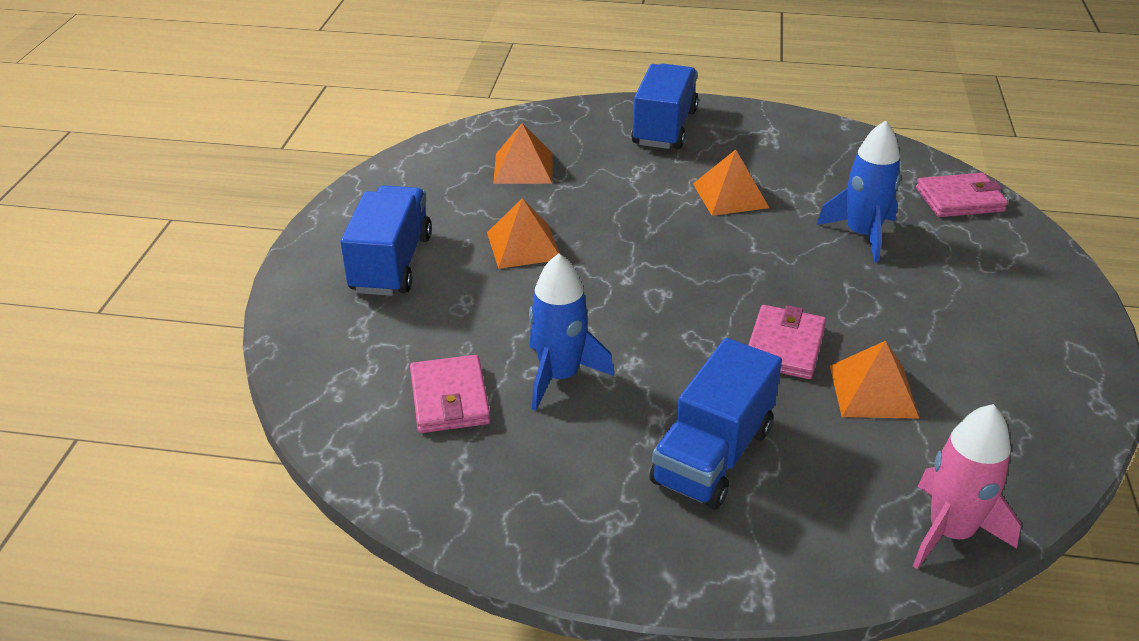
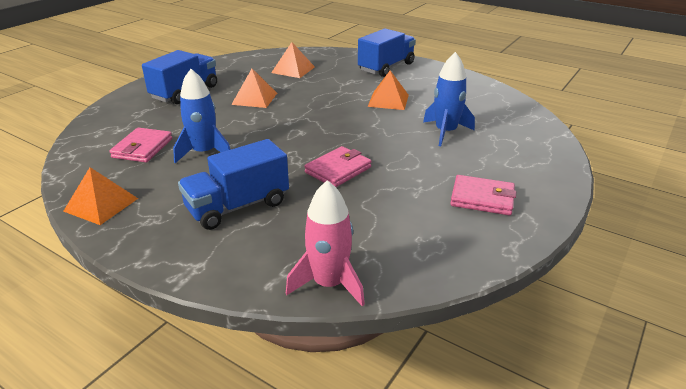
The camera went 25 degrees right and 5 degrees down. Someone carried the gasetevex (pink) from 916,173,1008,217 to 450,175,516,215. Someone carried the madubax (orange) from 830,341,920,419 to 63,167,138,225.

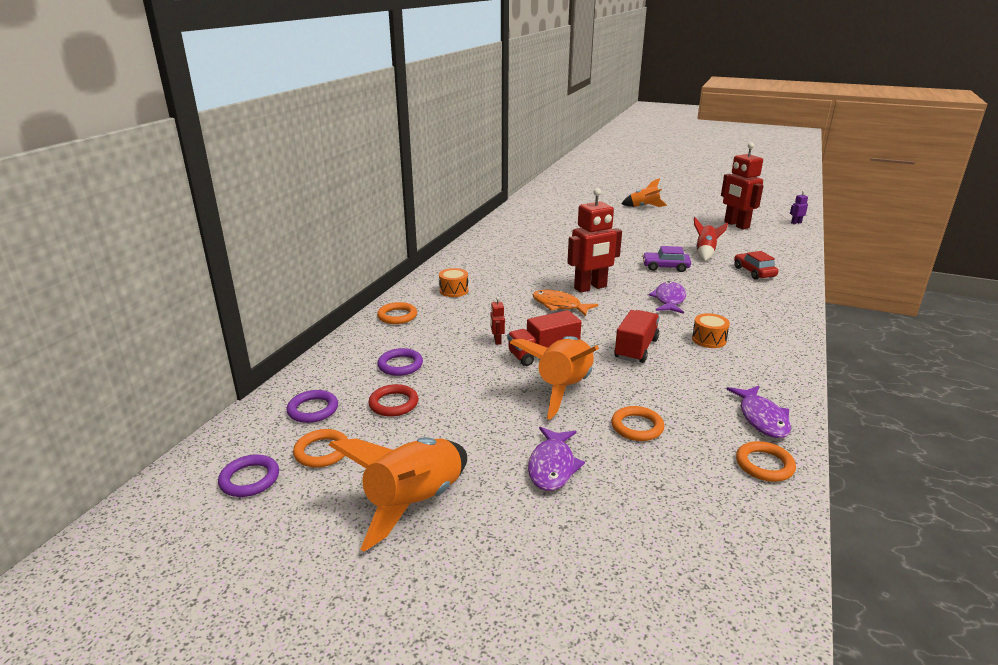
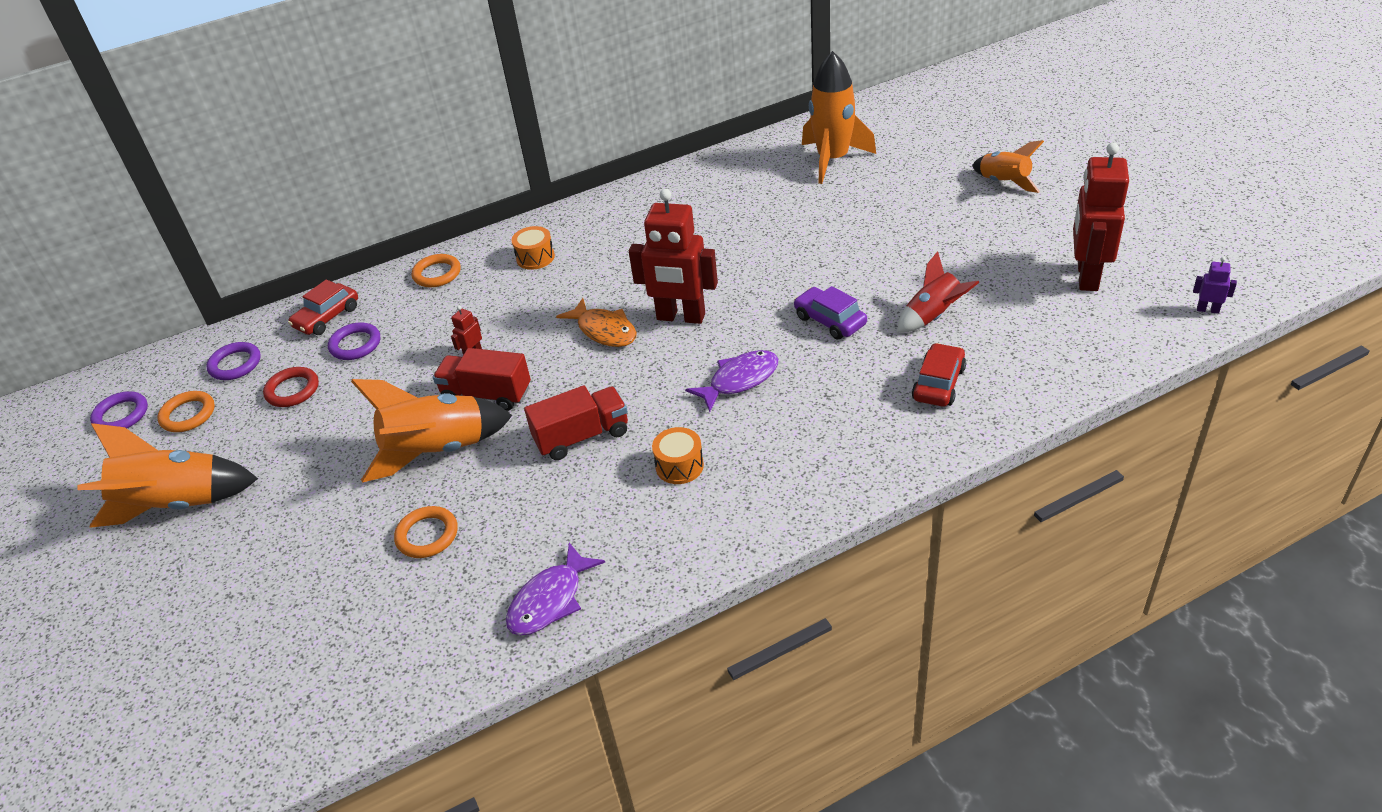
The camera went 45 degrees right and 15 degrees up. Someone rotated the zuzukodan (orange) at 533,290,598,316 by 150 degrees clockwise. Someone took away the zuzukodan (purple) at 528,427,585,491. Someone took away the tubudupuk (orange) at 736,441,796,482. Someone put down the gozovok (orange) at 802,51,876,184. Someone put down the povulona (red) at 288,279,358,335.

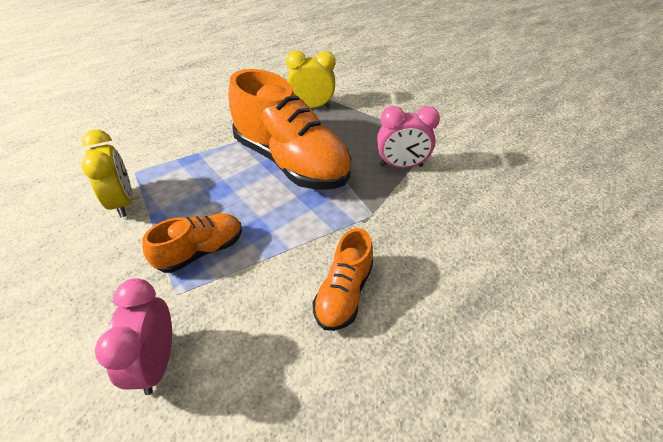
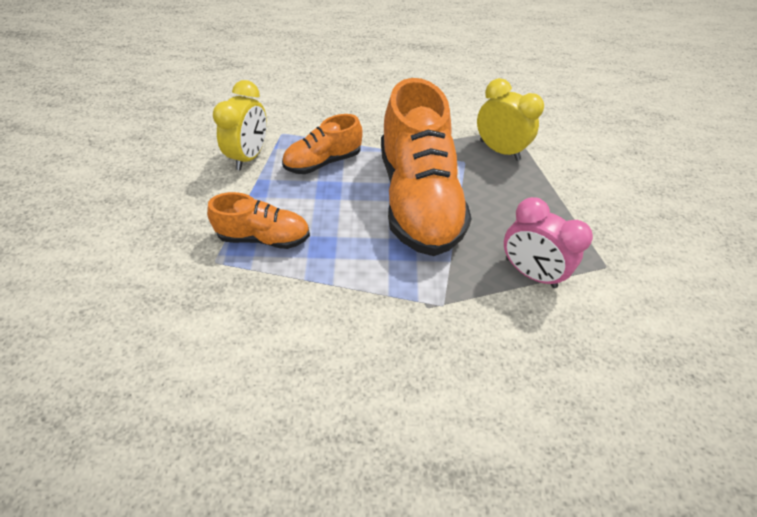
The camera went 40 degrees right and 5 degrees up. Someone carried the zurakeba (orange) from 313,228,373,331 to 282,114,363,174. Someone took away the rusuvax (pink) at 95,278,172,395.

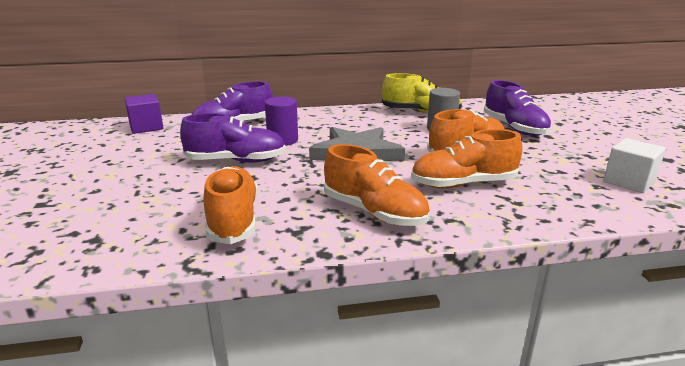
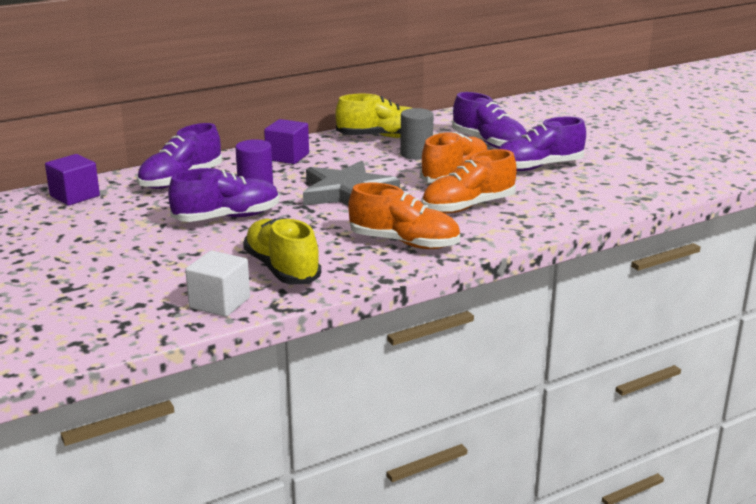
The camera went 20 degrees left and 0 degrees up. Someone carried the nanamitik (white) from 604,138,666,193 to 185,251,250,317. Someone repainted the zurakeba (orange) at 204,166,258,244, which became the zurakeba (yellow) at 243,217,321,284. Someone put down the zurakeba (purple) at 498,117,586,171. Someone put down the nanamitik (purple) at 264,119,309,164.

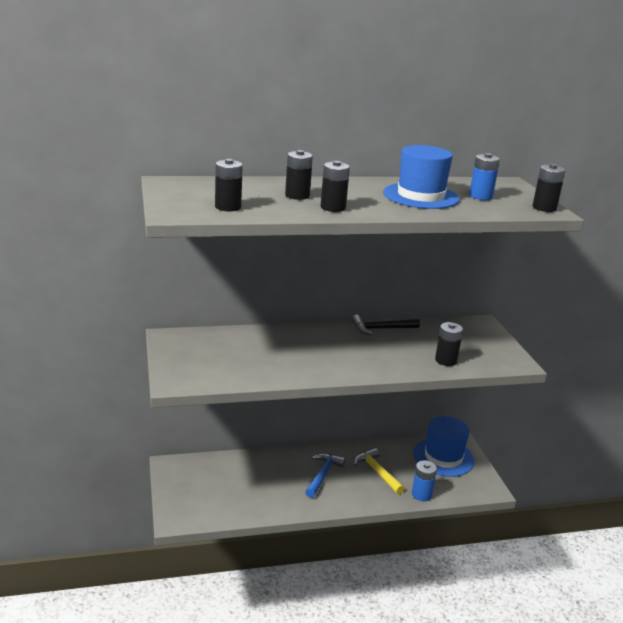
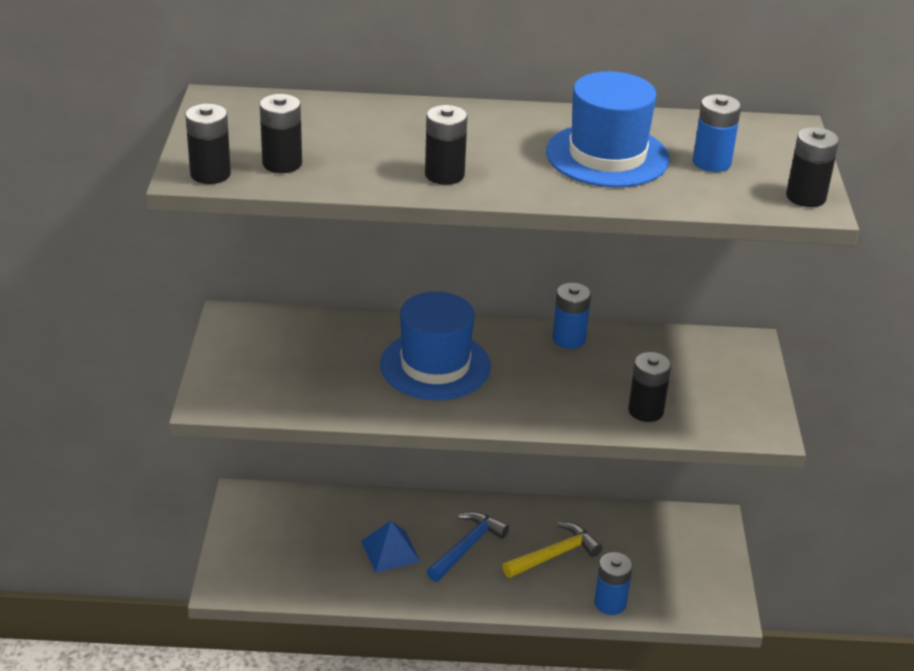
The camera went 15 degrees right and 10 degrees up. Someone carried the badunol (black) from 285,150,313,200 to 186,104,231,184. Someone swapped the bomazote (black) at 351,315,420,336 for the badunol (blue) at 552,283,591,349. Someone carried the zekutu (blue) from 413,416,475,477 to 380,292,491,400. Someone rotated the bomazote (yellow) at 354,448,405,494 by 75 degrees clockwise. Someone put down the madubax (blue) at 361,521,420,573.

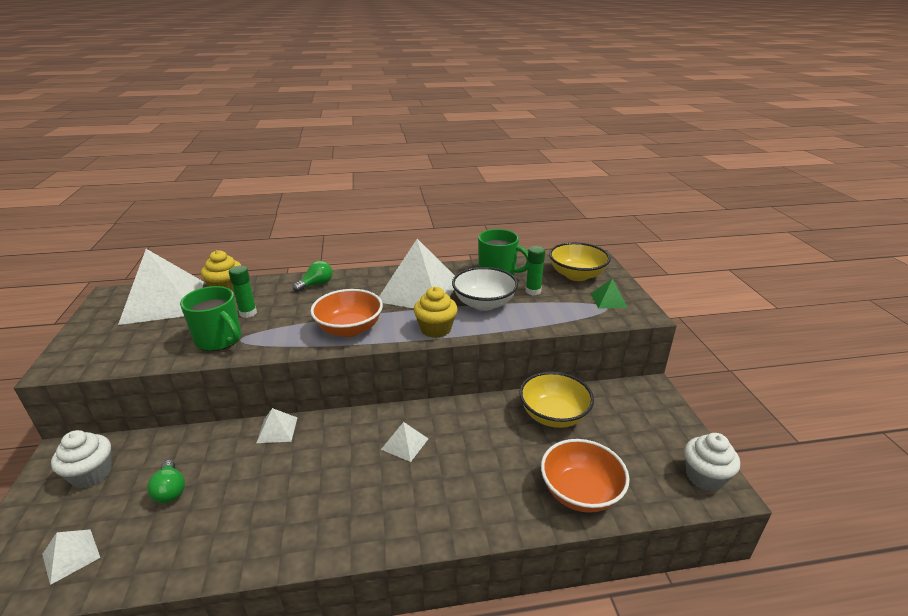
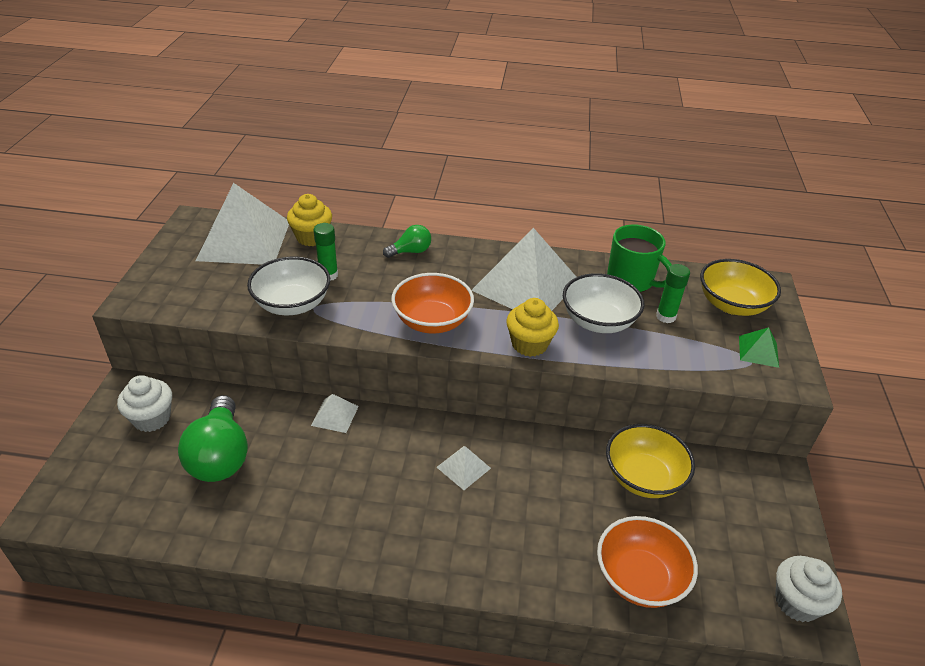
The camera went 15 degrees right and 10 degrees up. Someone swapped the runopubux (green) at 180,286,241,351 for the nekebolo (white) at 247,257,330,315. Someone scaled the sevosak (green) at 147,460,185,503 by 1.90. Someone took away the madubax (white) at 42,529,100,585.

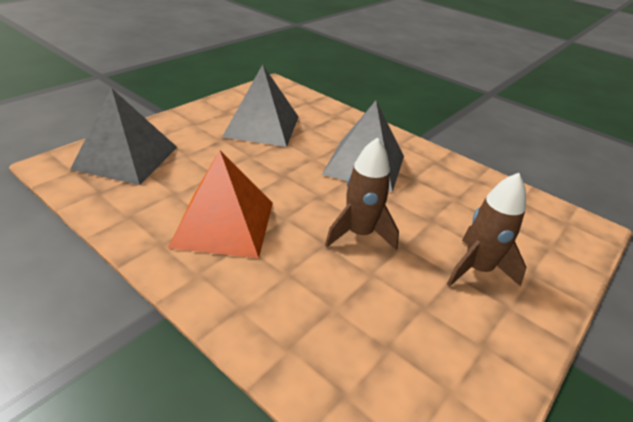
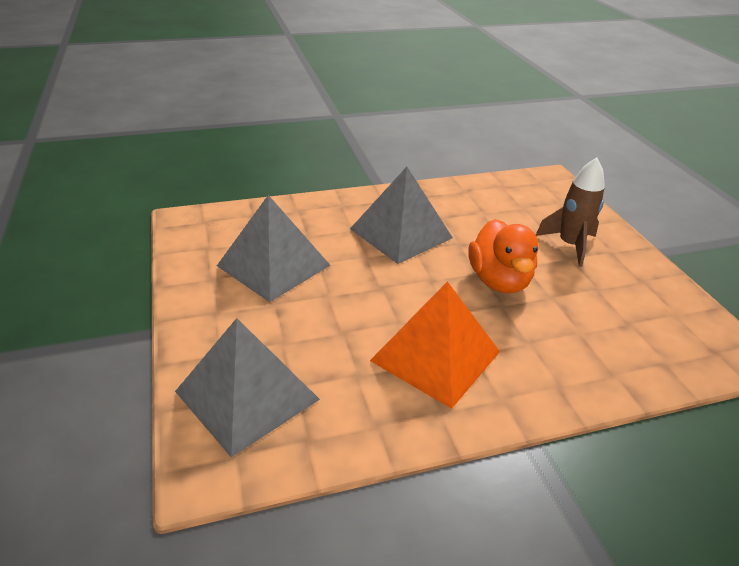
The camera went 55 degrees left and 0 degrees up. Someone swapped the gozovok (brown) at 325,137,399,250 for the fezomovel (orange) at 468,219,538,294.

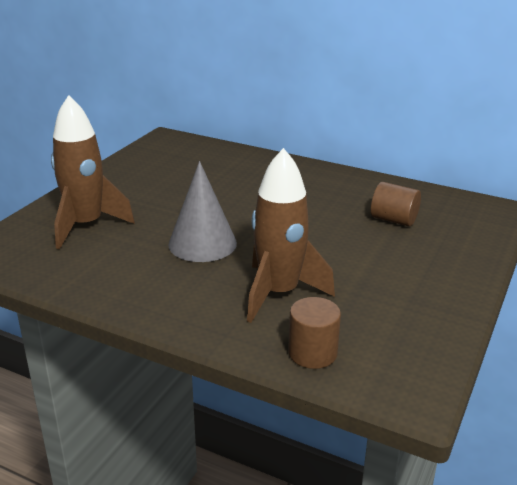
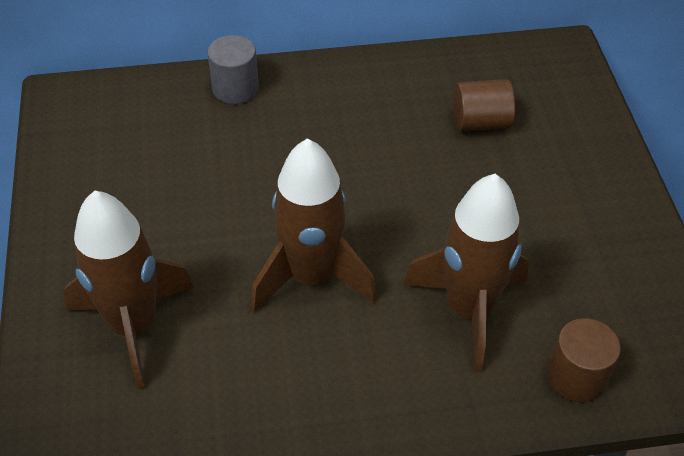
The camera went 35 degrees left and 20 degrees up. Someone swapped the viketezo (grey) at 168,161,237,262 for the gozovok (brown) at 251,138,377,312. Someone put down the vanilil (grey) at 207,35,259,104.

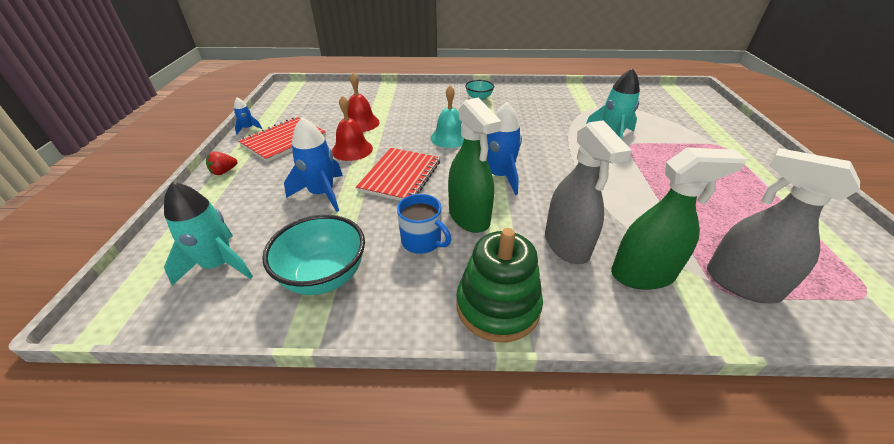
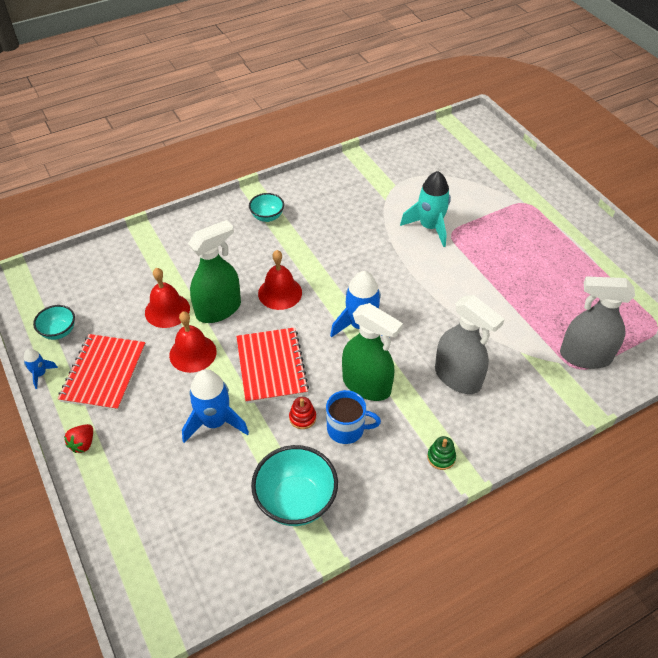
The camera went 30 degrees left and 10 degrees up. Someone repainted the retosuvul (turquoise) at 430,85,464,148, which became the retosuvul (red) at 258,250,302,310. Someone carried the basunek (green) from 611,148,747,290 to 188,220,241,323. Someone took away the gozovok (turquoise) at 164,182,253,286. Someone scaled the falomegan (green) at 457,228,543,342 by 0.42. Someone put down the nekebolo (turquoise) at 33,305,75,340. Someone put down the falomegan (red) at 289,397,316,429.

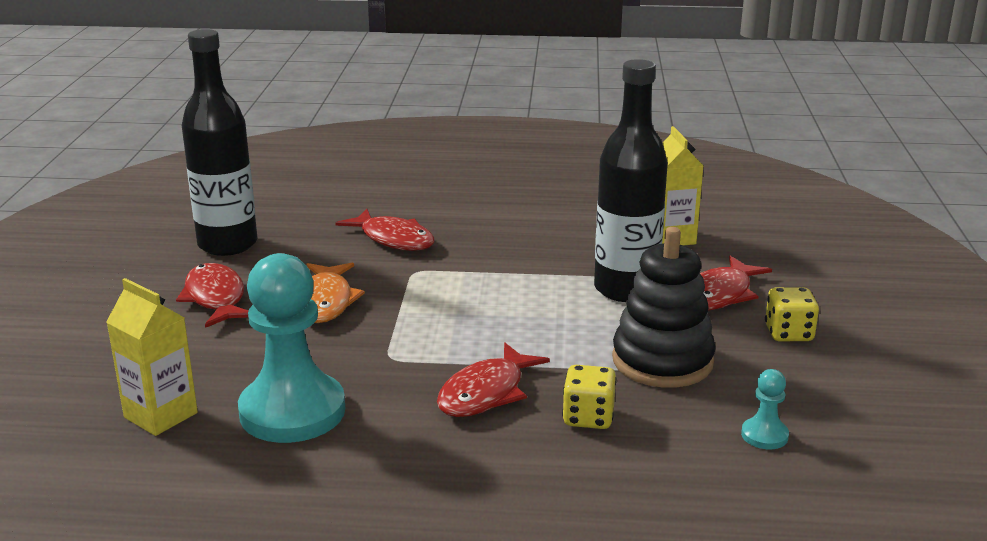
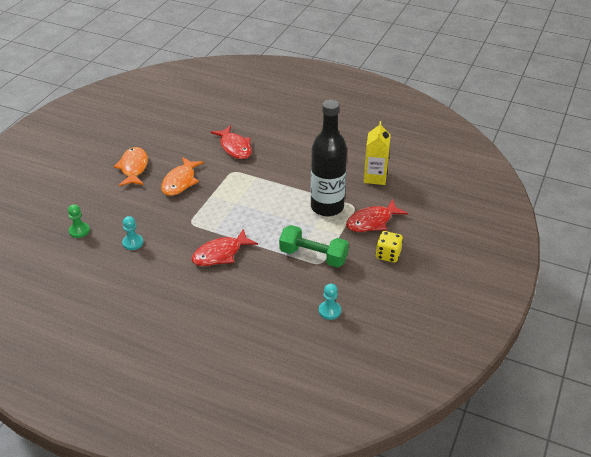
The camera went 20 degrees right and 15 degrees up. Someone took away the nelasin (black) at 182,29,257,256. Someone swapped the falomegan (black) at 612,227,716,388 for the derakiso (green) at 279,225,349,268. Someone scaled the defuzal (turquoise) at 238,253,345,443 by 0.43. Someone repainted the zuzukodan (red) at 176,263,249,328, which became the zuzukodan (orange) at 114,147,148,186. Someone swapped the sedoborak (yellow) at 106,278,198,436 for the defuzal (green) at 68,204,90,238. Someone took away the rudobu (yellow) at 562,365,617,429.

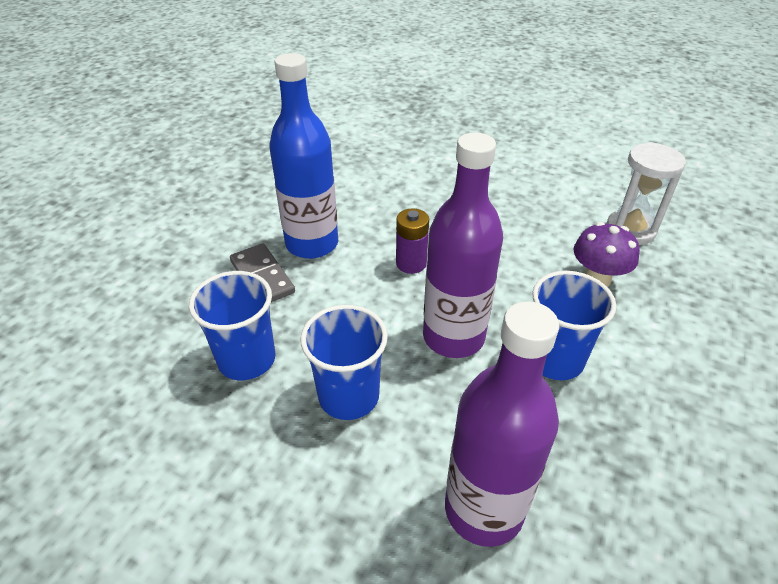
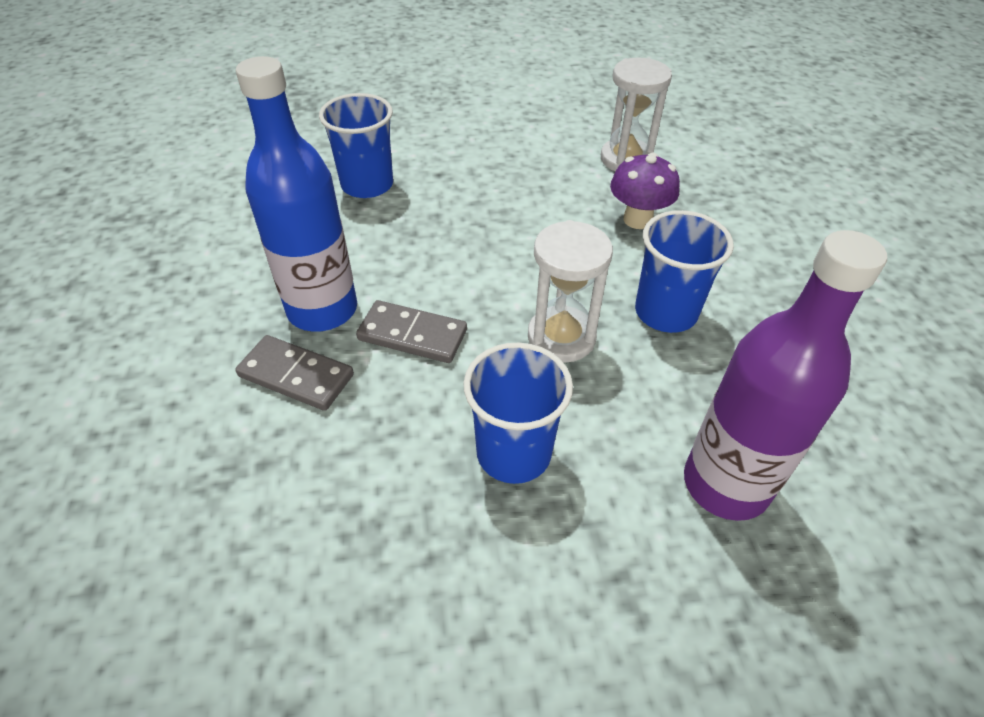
The camera went 35 degrees left and 5 degrees up. Someone swapped the nelasin (purple) at 423,132,503,358 for the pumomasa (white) at 528,220,613,363. Someone took away the badunol (purple) at 396,208,429,274. Someone carried the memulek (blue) from 189,271,276,380 to 319,93,393,198. Someone put down the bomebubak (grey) at 356,300,467,363.

